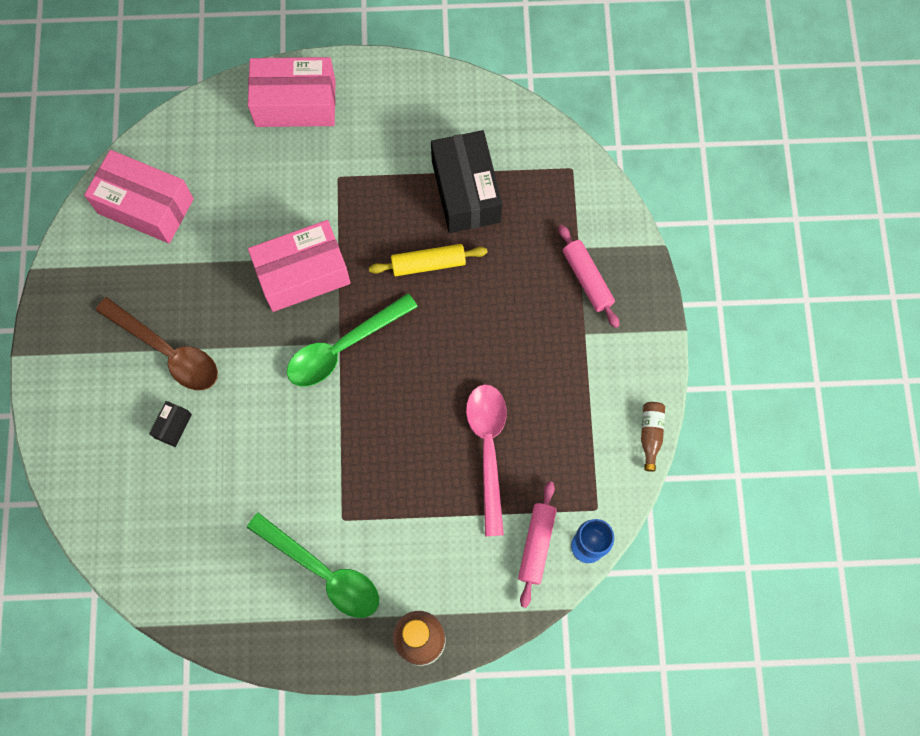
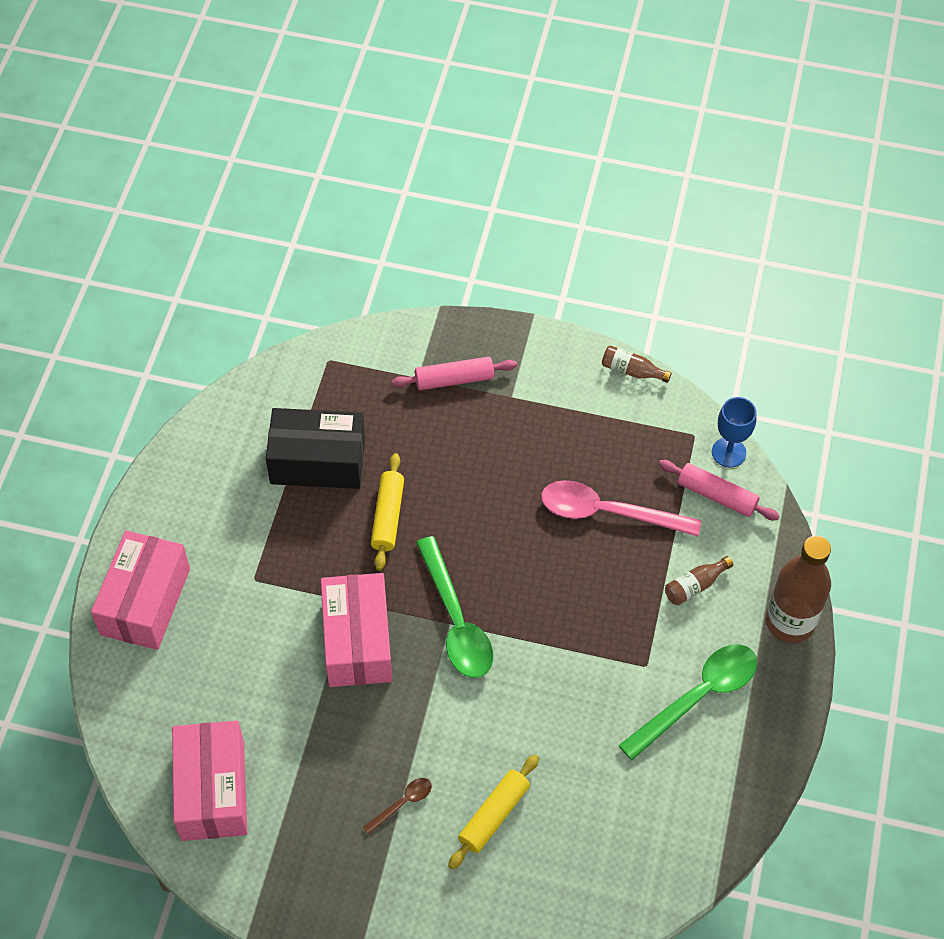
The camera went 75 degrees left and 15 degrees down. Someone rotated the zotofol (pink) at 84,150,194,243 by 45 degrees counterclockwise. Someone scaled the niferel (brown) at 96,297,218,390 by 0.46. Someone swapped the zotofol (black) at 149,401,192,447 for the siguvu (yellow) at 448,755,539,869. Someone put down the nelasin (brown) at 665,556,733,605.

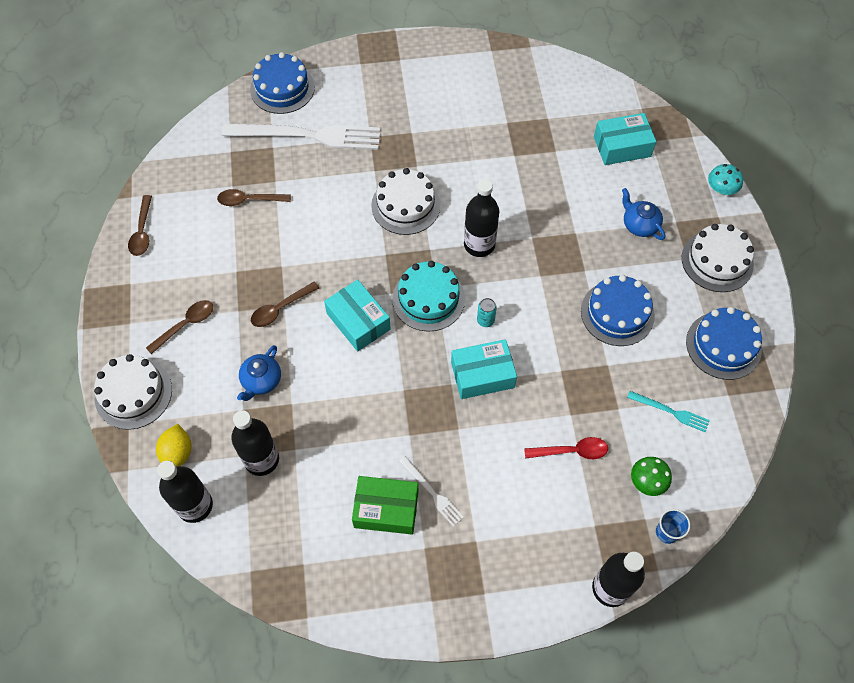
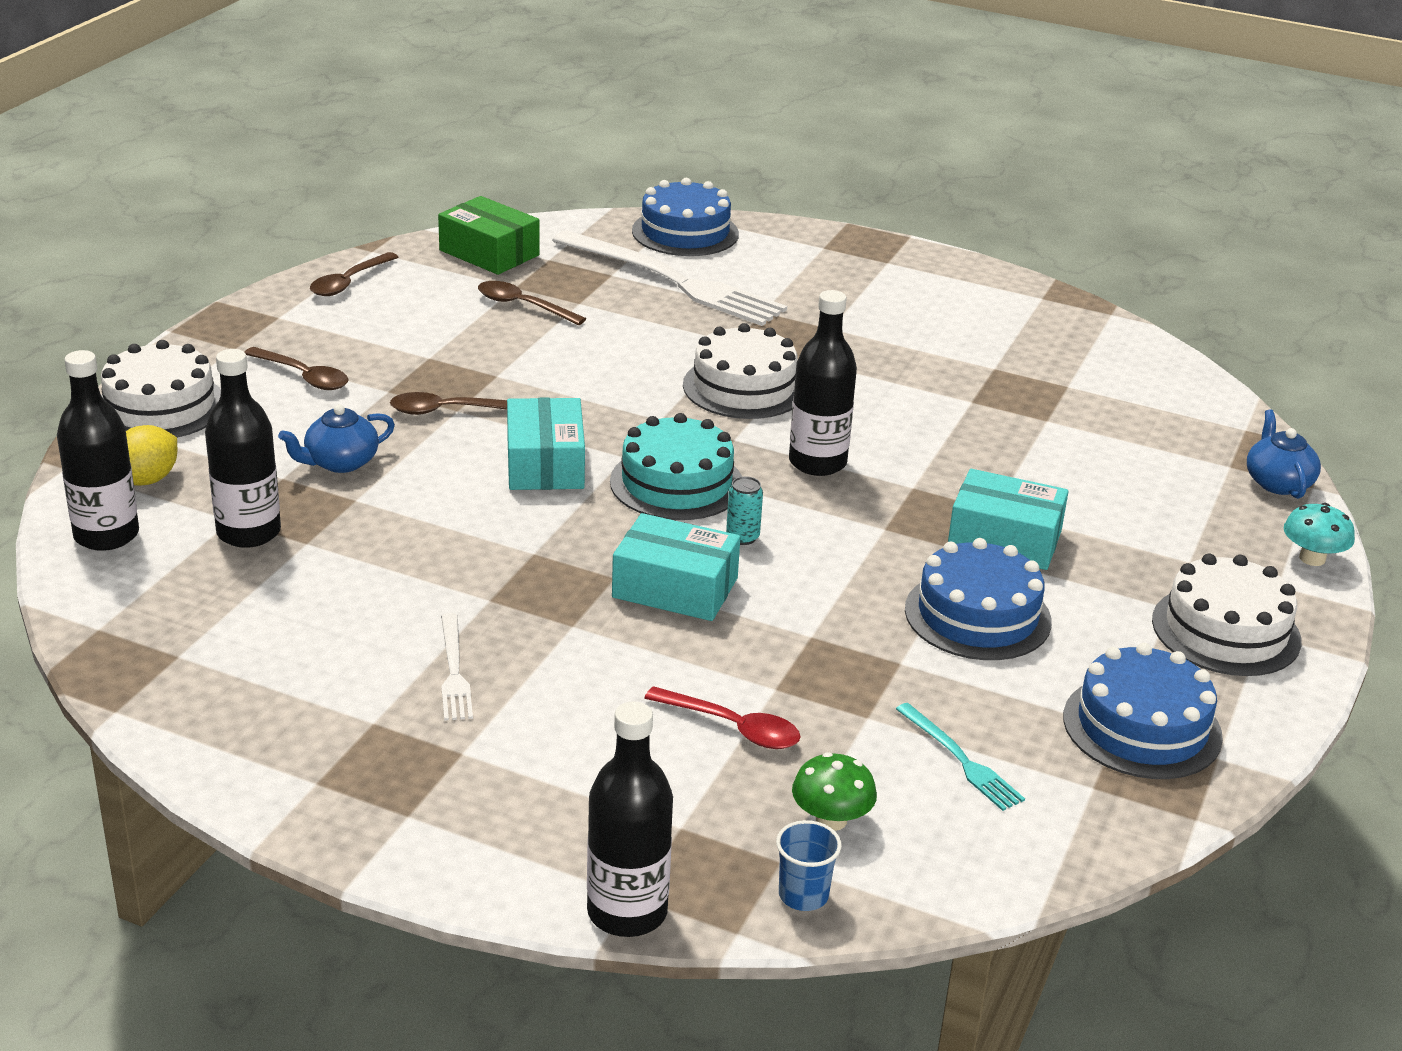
The camera went 30 degrees right and 30 degrees down. Someone carried the zotofol (turquoise) from 594,113,656,165 to 948,469,1069,570. Someone carried the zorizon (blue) from 622,188,665,240 to 1247,410,1321,499. Someone rotated the niferel (brown) at 146,300,213,354 by 45 degrees clockwise. Someone carried the zotofol (green) from 352,476,418,535 to 438,196,540,275.

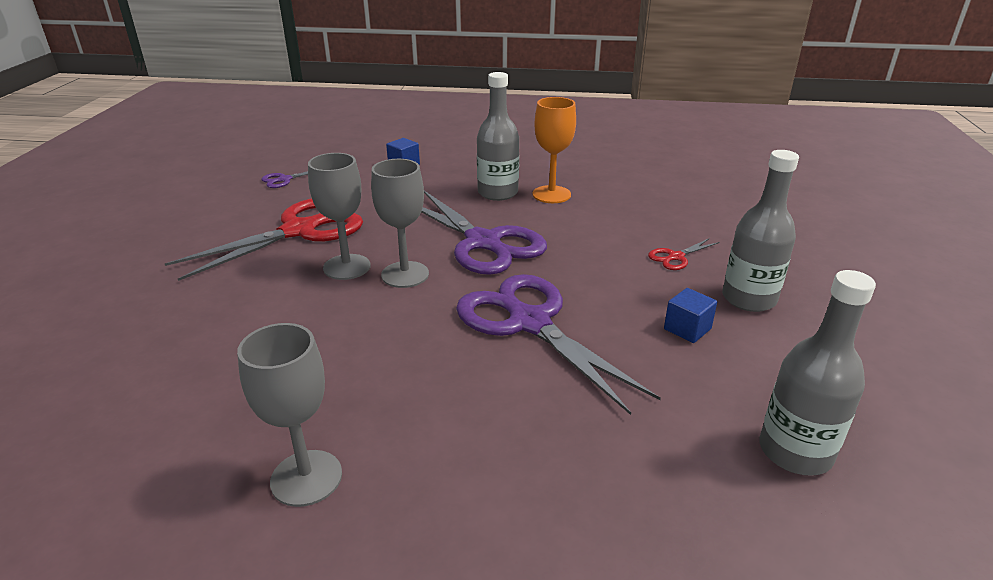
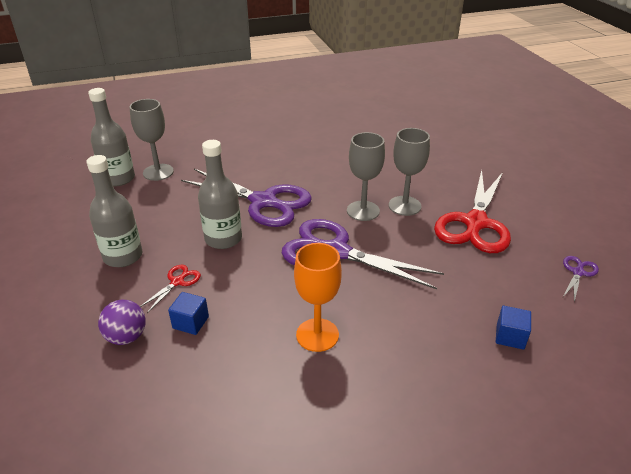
The camera went 155 degrees right and 5 degrees up. Someone carried the nelasin (grey) from 477,72,519,201 to 198,140,242,249. Someone carried the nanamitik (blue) from 664,288,717,343 to 168,292,209,335. Someone carried the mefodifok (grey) from 237,323,342,507 to 130,99,174,181. Someone put down the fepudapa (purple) at 98,300,146,345.

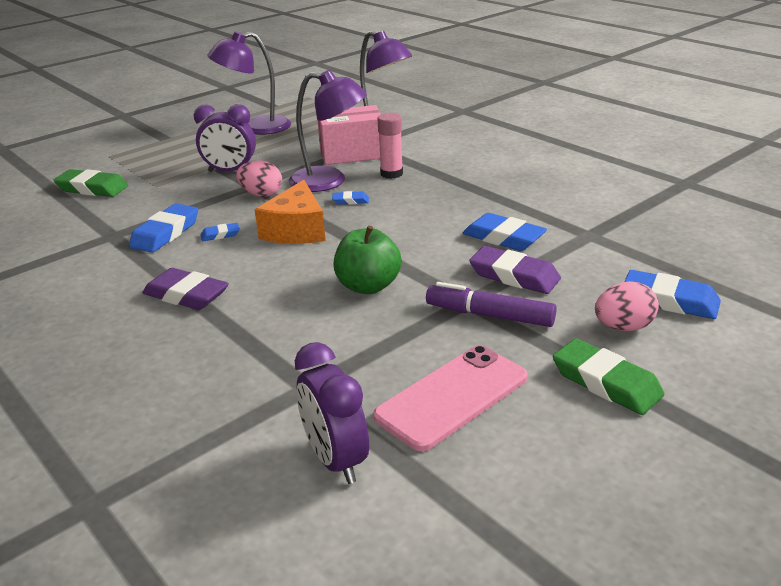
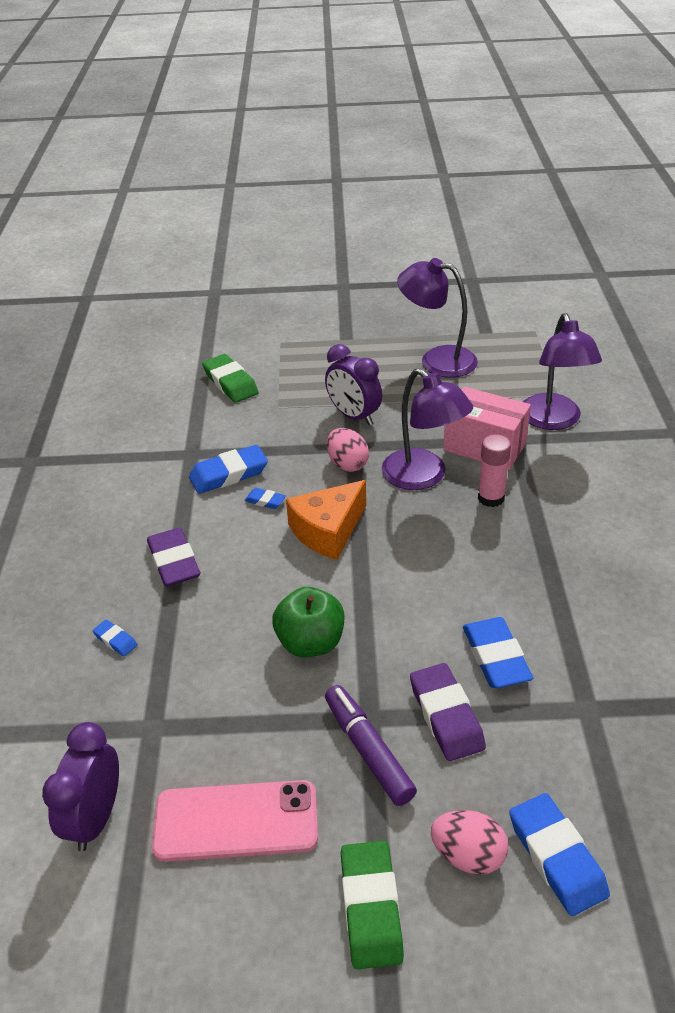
The camera went 40 degrees right and 10 degrees up. Someone carried the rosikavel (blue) from 332,191,369,205 to 93,620,138,656.

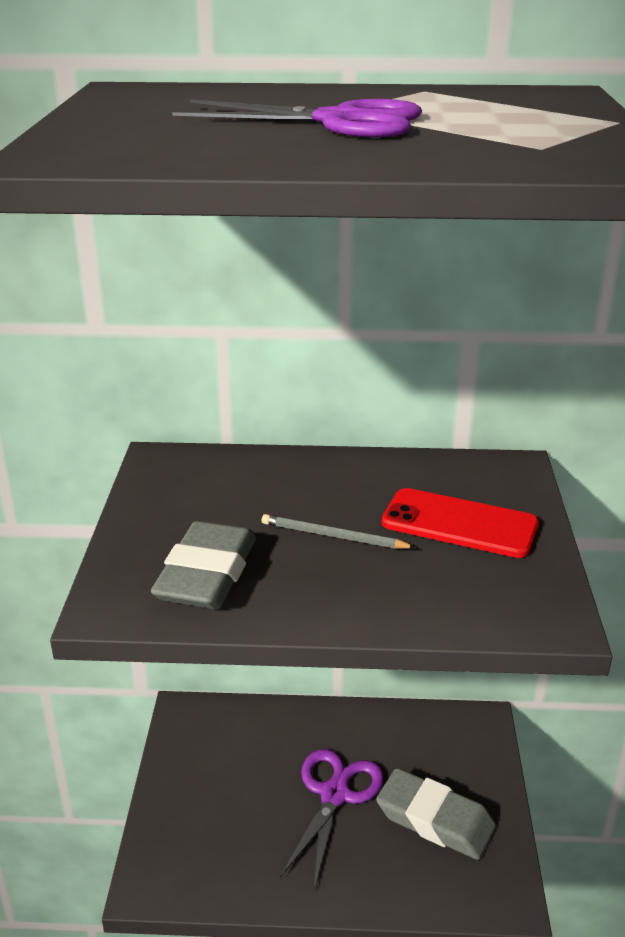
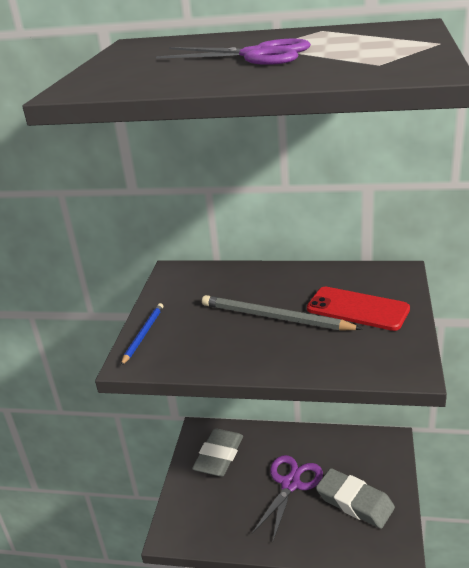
The camera went 10 degrees right and 0 degrees up. Someone scaled the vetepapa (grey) at 262,514,416,549 by 1.67. Someone carried the rosikavel (grey) from 151,521,256,609 to 192,429,243,477. Someone put down the vetepapa (blue) at 121,303,163,366.

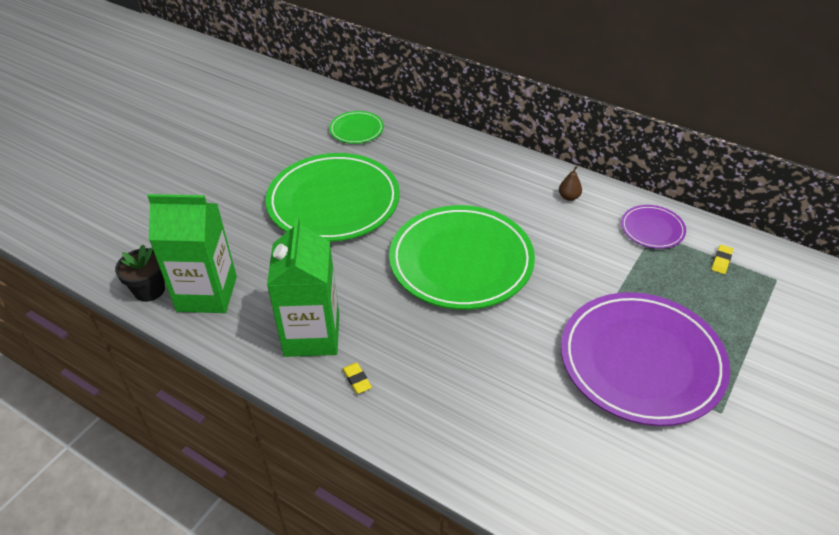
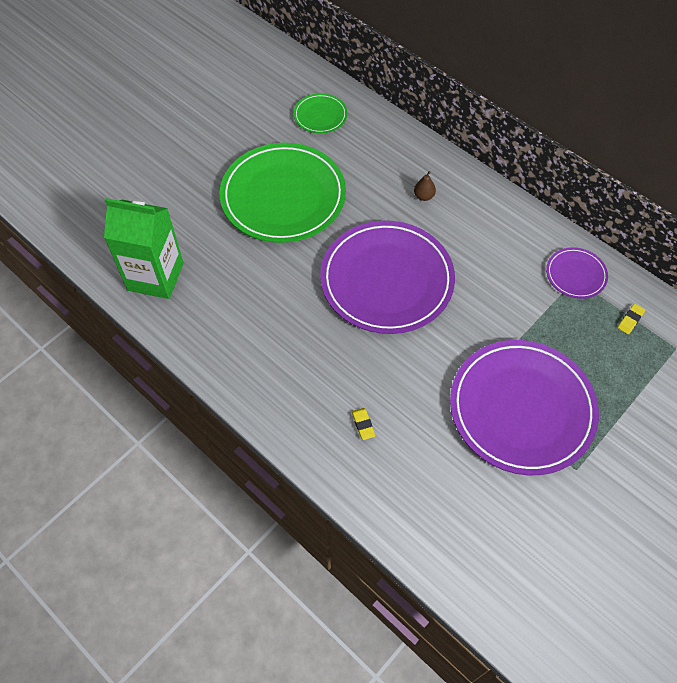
The camera went 10 degrees right and 15 degrees up. Someone carried the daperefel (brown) from 559,166,582,201 to 414,171,436,201. Someone repainted the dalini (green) at 389,205,535,310, which became the dalini (purple) at 320,221,455,334. Someone took away the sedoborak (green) at 267,217,339,357. Someone took away the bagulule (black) at 115,245,165,302. Someone carried the rosikavel (yellow) from 343,363,372,394 to 352,408,375,440.

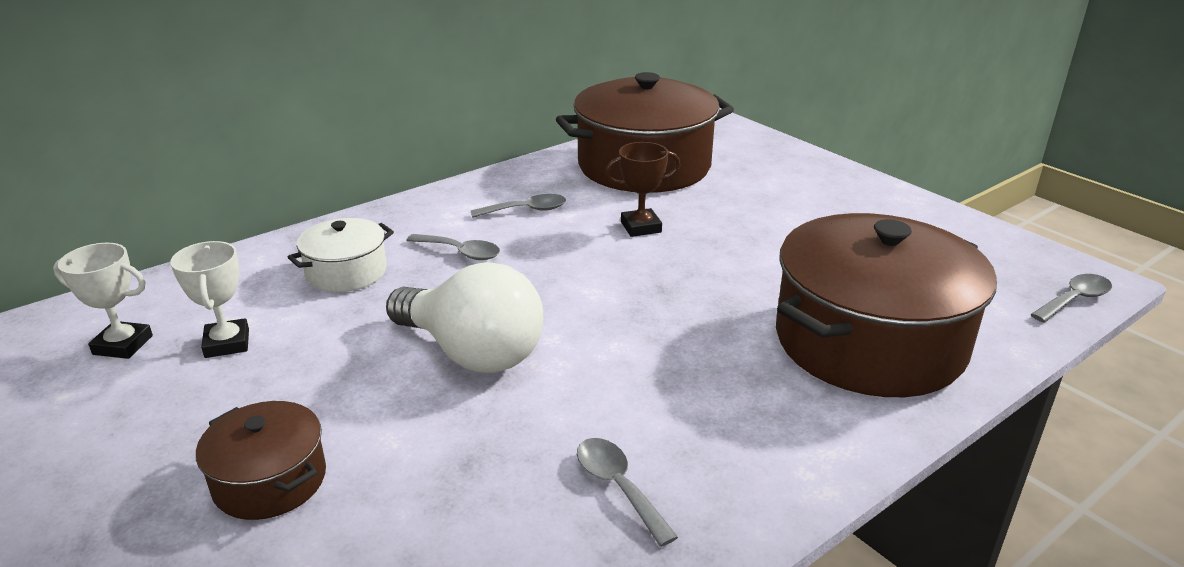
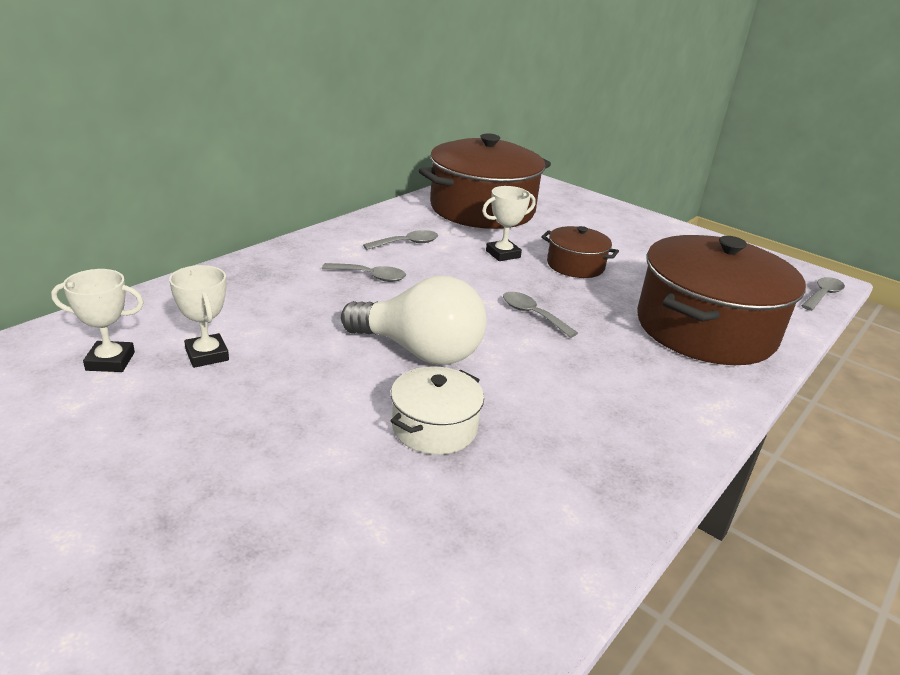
The camera went 15 degrees left and 0 degrees up. Someone repainted the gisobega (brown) at 605,142,680,237, which became the gisobega (white) at 482,186,535,261. Someone carried the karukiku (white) from 288,218,394,292 to 391,366,484,455. Someone carried the karukiku (brown) from 196,401,326,520 to 541,226,619,278. Someone carried the niferel (grey) from 577,438,678,547 to 503,292,578,338.

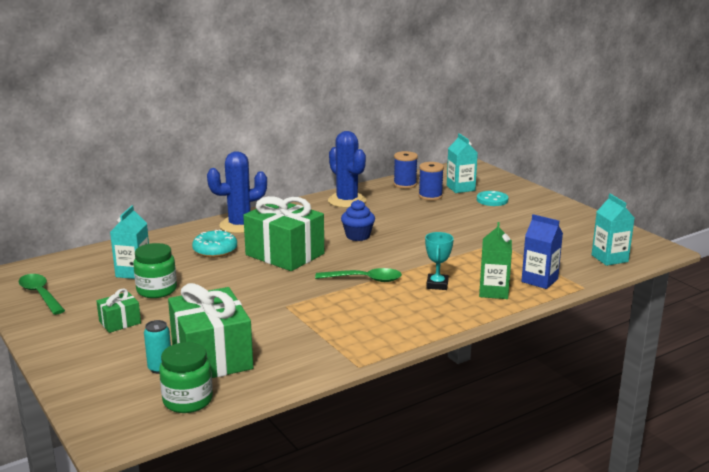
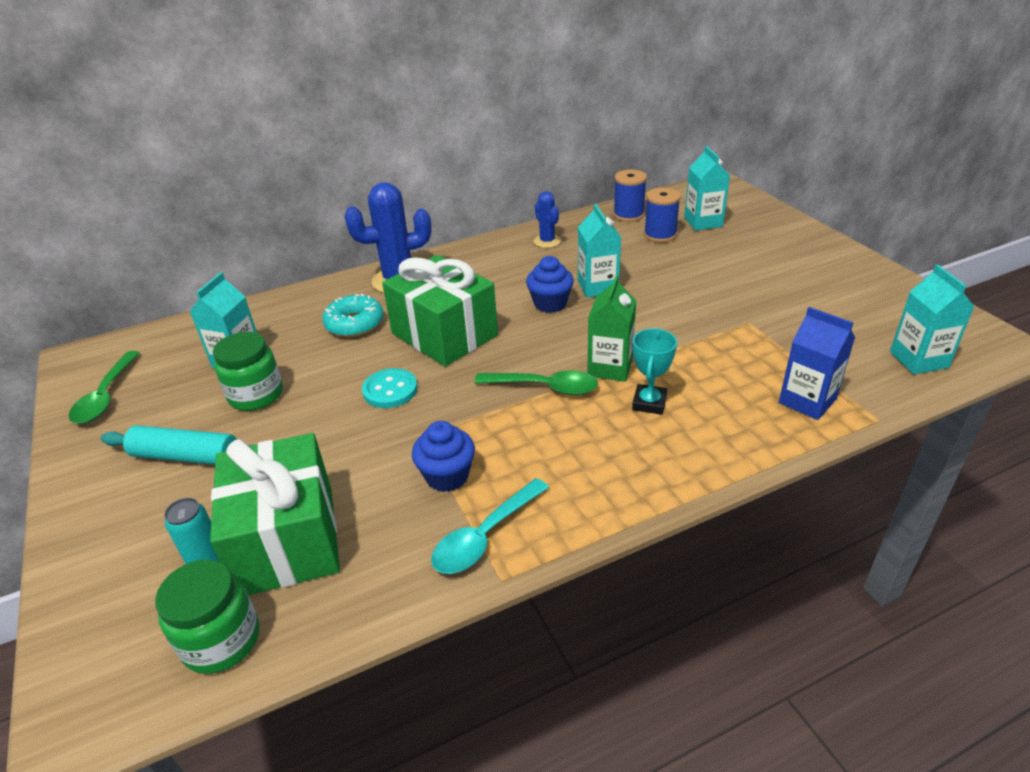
The camera went 10 degrees right and 15 degrees up. Someone scaled the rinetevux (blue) at 328,131,366,208 by 0.55. Someone carried the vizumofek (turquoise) from 477,191,508,206 to 362,368,418,408. Someone carried the sedoborak (green) from 479,222,512,299 to 587,275,636,382. Someone rotated the niferel (green) at 19,274,65,315 by 150 degrees counterclockwise. Someone swapped the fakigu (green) at 96,289,141,333 for the siguvu (turquoise) at 101,425,253,465. Someone put down the sedoborak (turquoise) at 578,203,621,298. Someone put down the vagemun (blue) at 412,421,475,492. Someone put down the niferel (turquoise) at 431,478,549,574.

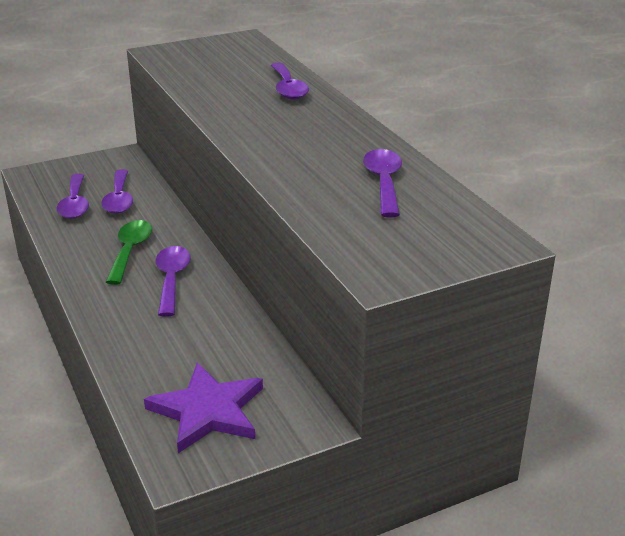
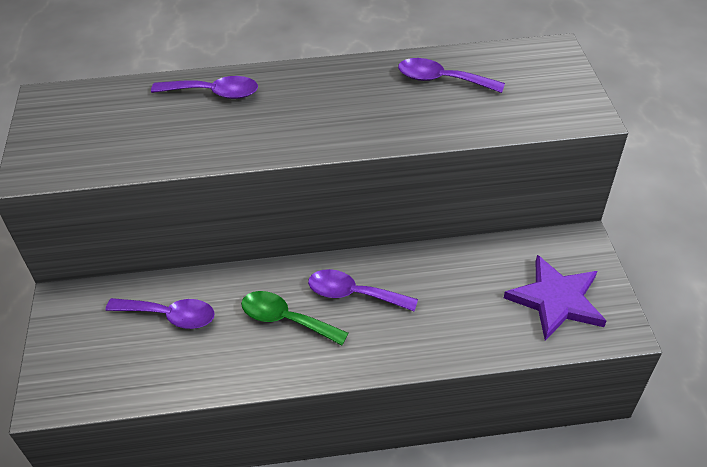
The camera went 70 degrees left and 15 degrees up. Someone took away the niferel (purple) at 57,174,89,219.

